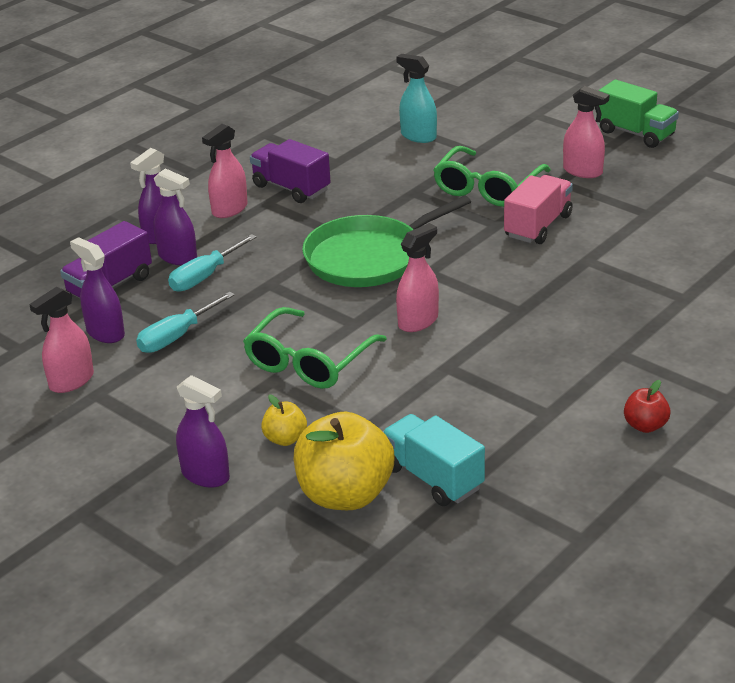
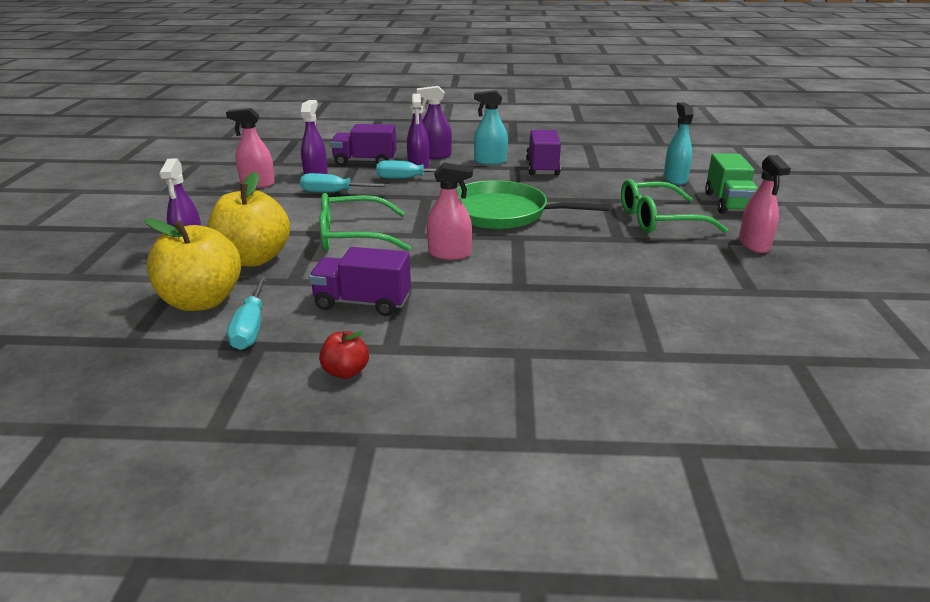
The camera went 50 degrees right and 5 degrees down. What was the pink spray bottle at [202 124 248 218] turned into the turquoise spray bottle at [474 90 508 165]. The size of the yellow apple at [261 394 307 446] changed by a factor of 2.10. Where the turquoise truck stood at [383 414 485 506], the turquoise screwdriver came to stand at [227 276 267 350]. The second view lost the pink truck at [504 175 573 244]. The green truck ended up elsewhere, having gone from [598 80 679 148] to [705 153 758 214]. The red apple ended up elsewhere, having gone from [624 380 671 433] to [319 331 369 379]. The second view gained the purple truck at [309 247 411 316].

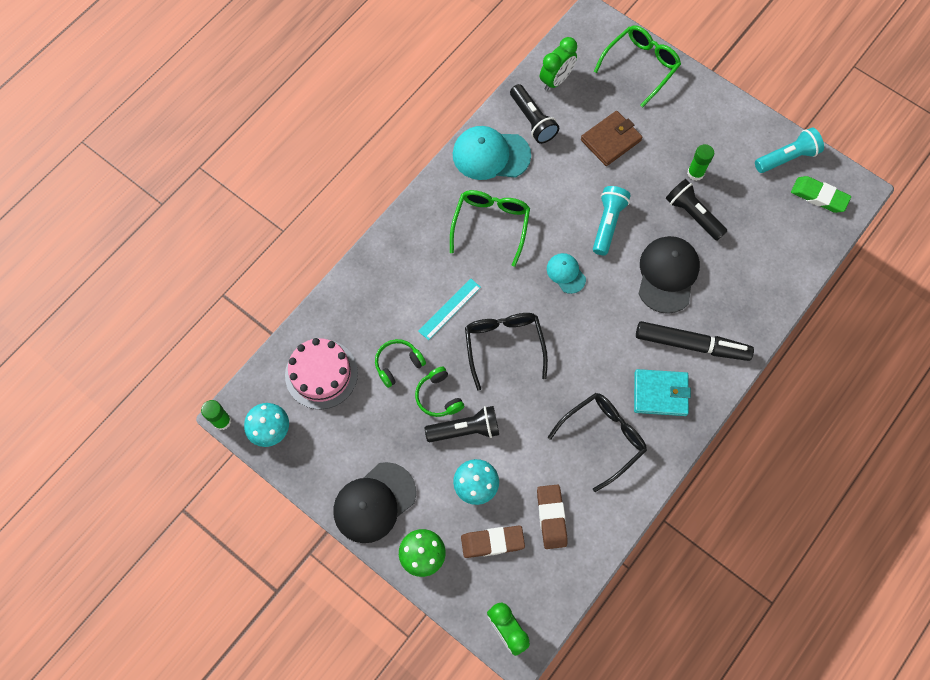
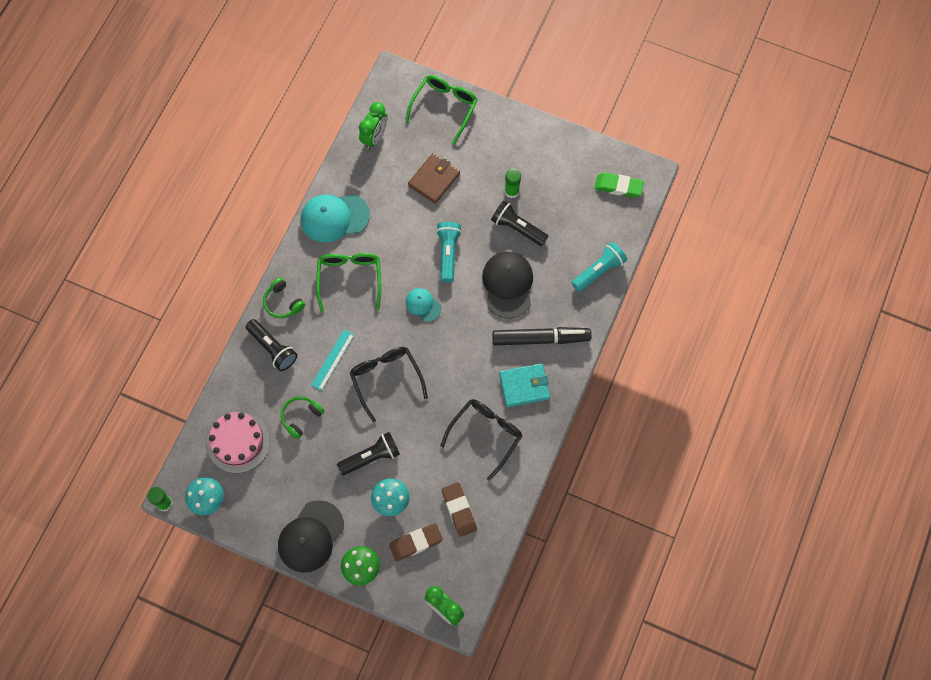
The camera went 15 degrees left and 0 degrees up. The green headphones ended up elsewhere, having gone from [415 367 464 417] to [263 277 305 318]. The black flashlight ended up elsewhere, having gone from [510 84 559 144] to [246 319 297 371]. The turquoise flashlight ended up elsewhere, having gone from [755 128 824 173] to [572 242 627 292].

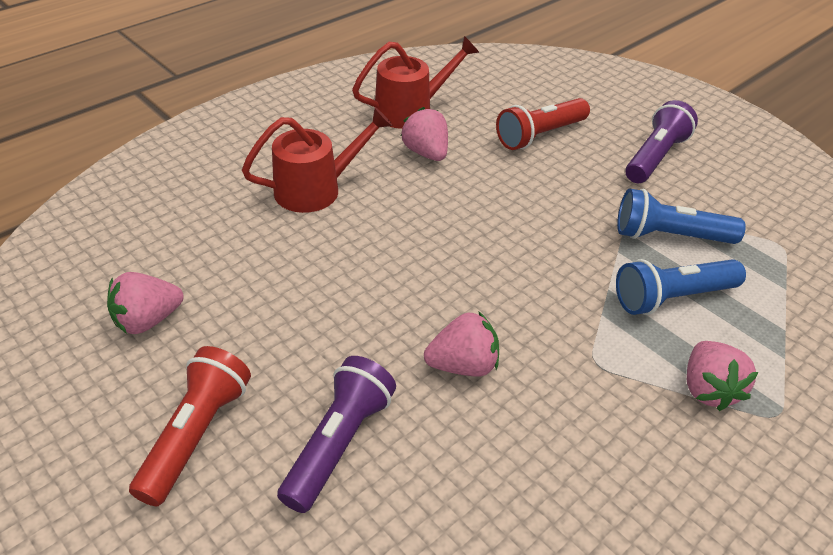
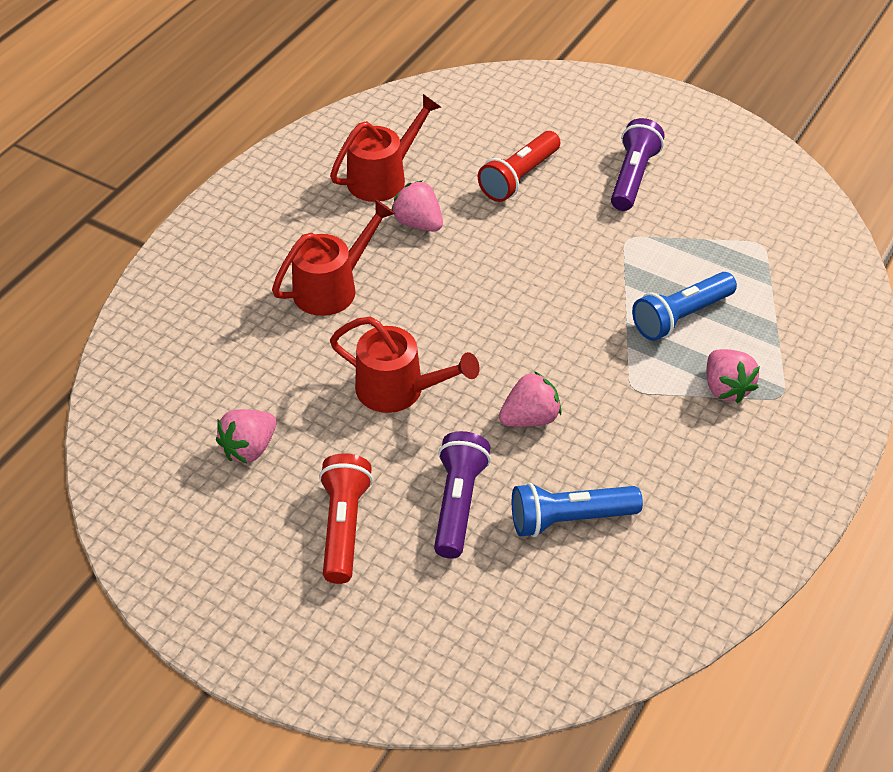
The camera went 15 degrees left and 5 degrees up. The blue flashlight ended up elsewhere, having gone from [617 188 746 244] to [512 483 643 537]. The second view gained the red watering can at [330 317 479 413].

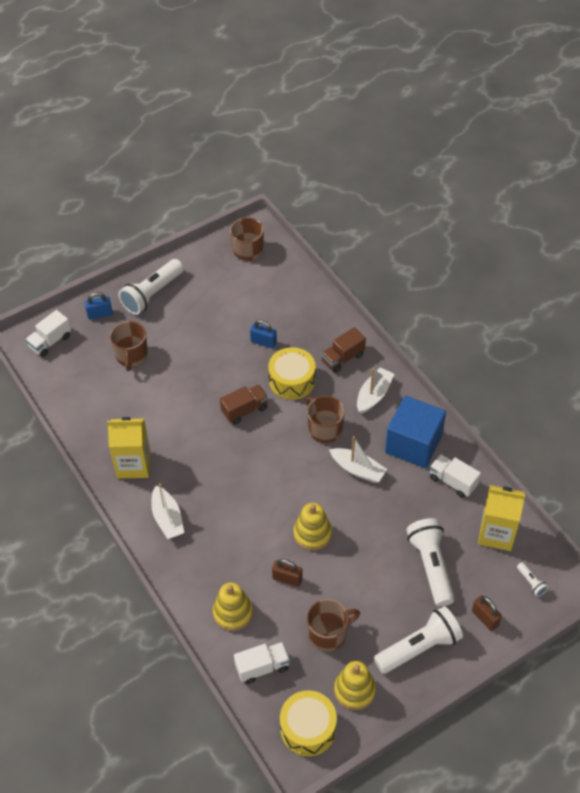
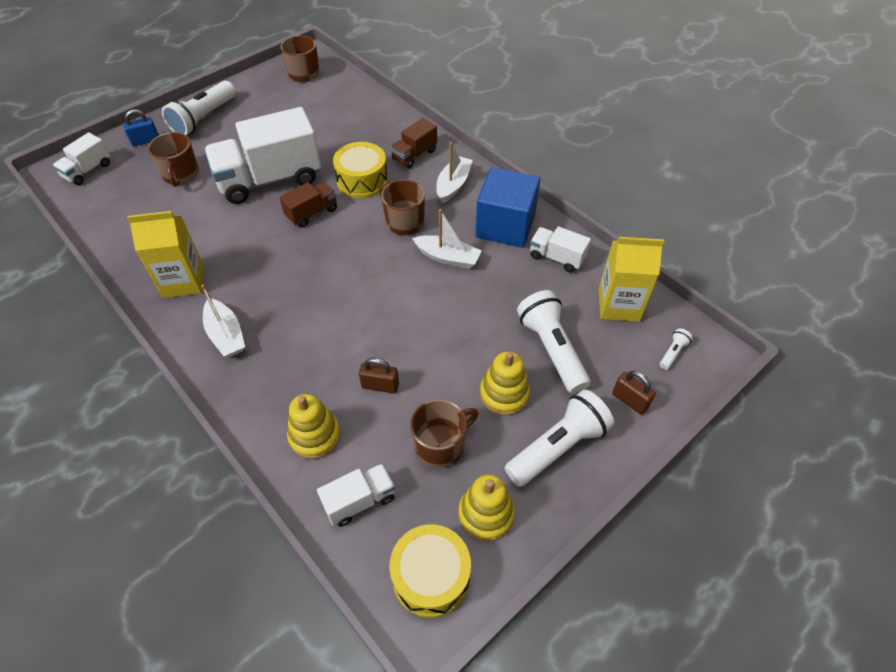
The camera went 10 degrees left and 0 degrees up. The second view lost the blue padlock at [250 320 277 348]. The yellow stacking toy ended up elsewhere, having gone from [294 503 332 551] to [480 351 530 416]. The white flashlight at [517 562 548 597] ended up facing another way, 105 degrees counterclockwise from before. The second view gained the white truck at [204 107 321 204].

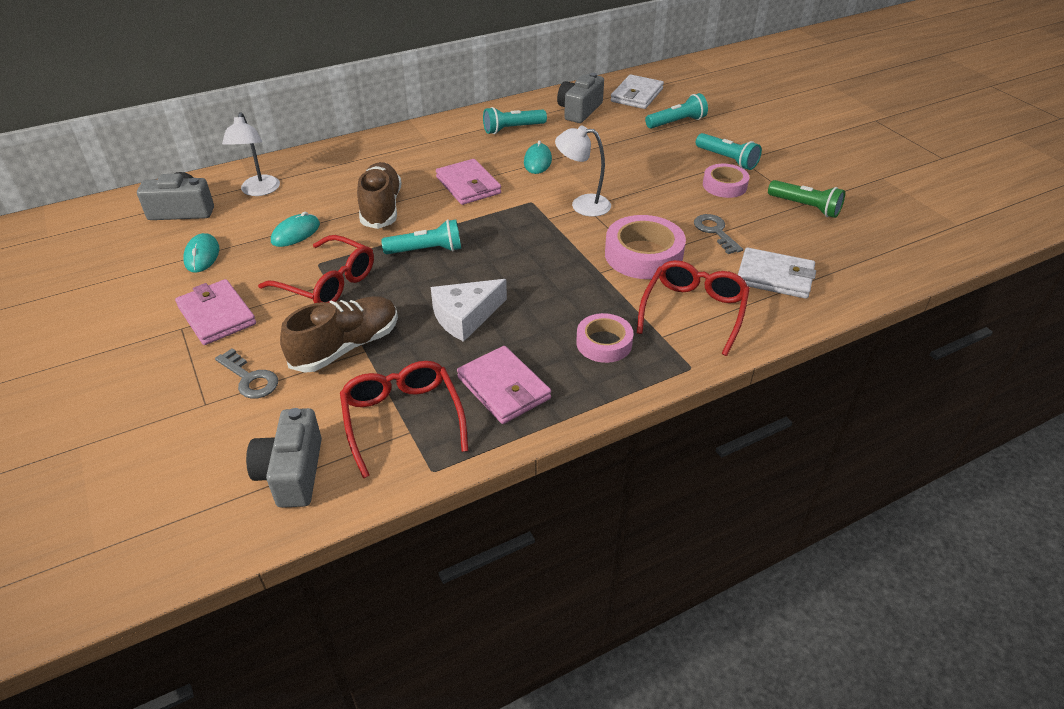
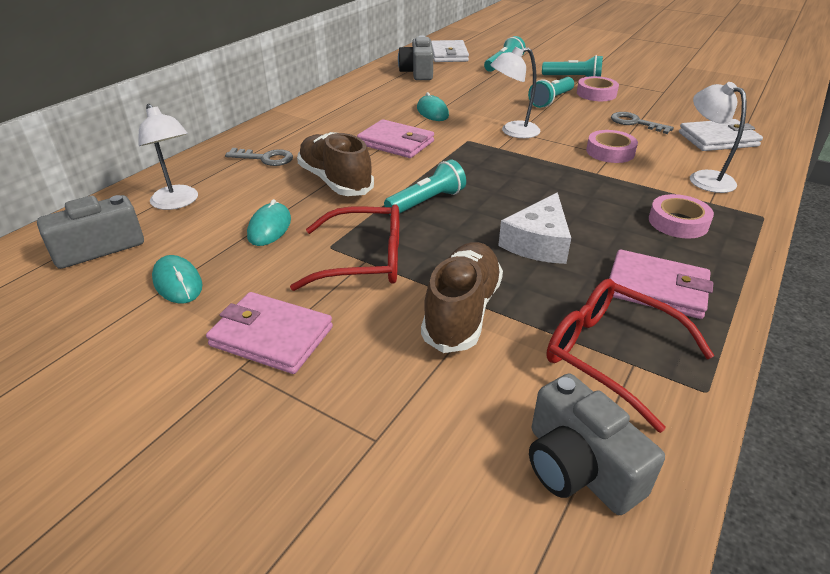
The camera went 30 degrees left and 5 degrees down. The grey key ended up elsewhere, having gone from [215 348 278 399] to [225 148 293 166]. The turquoise flashlight ended up elsewhere, having gone from [483 107 547 134] to [528 77 574 108]. The size of the pink tape at [605 215 686 279] changed by a factor of 0.63. Where the red glasses stood at [637 260 750 356], the white lamp came to stand at [690 82 747 193]. The second view lost the green flashlight at [768 180 845 218].

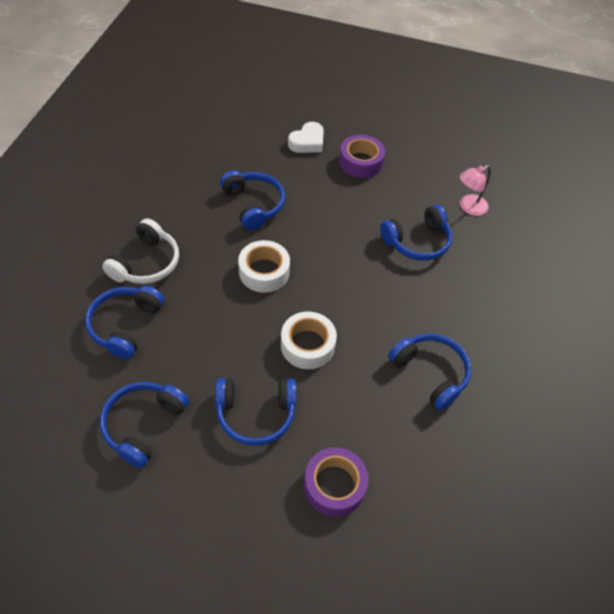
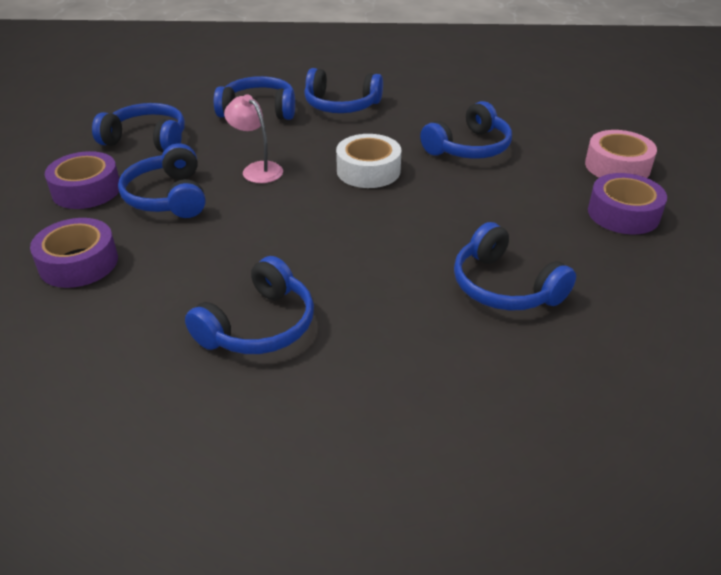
The camera went 80 degrees right and 15 degrees down. What was the white headphones at [102 218 179 284] turned into the blue headphones at [304 68 383 113]. The second view lost the white tape at [281 311 337 369]. Where the white heart stood at [288 122 324 153], the pink tape came to stand at [585 130 657 178]. The pink lamp ended up elsewhere, having gone from [459 165 491 216] to [224 94 283 183]. The second view gained the purple tape at [45 151 119 209].

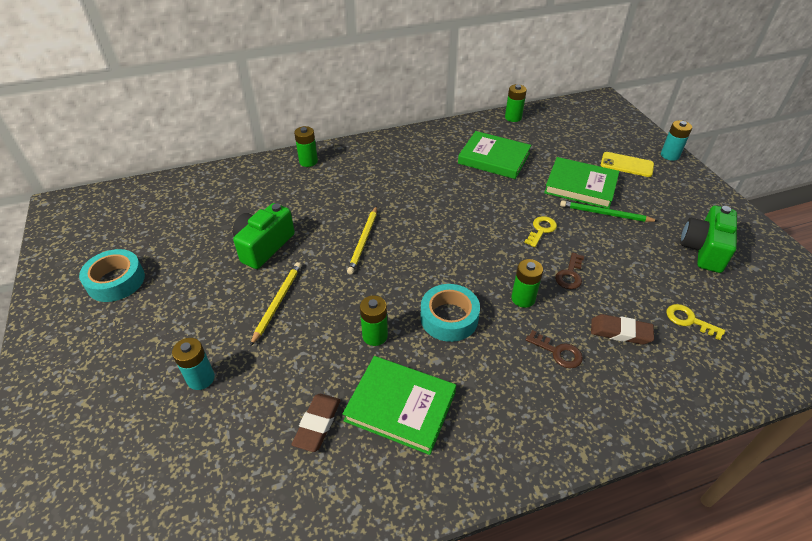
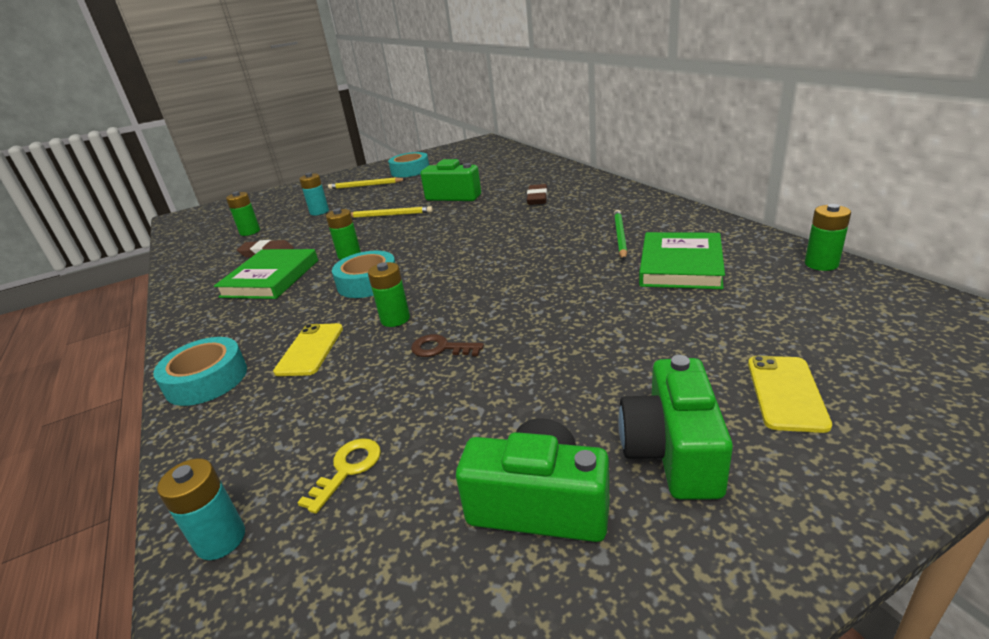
The camera went 85 degrees right and 15 degrees down. The green battery ended up elsewhere, having gone from [294 126 318 167] to [226 191 260 236]. The yellow pencil ended up elsewhere, having gone from [347 206 377 274] to [328 178 406 189]. The second view lost the yellow key at [524 216 557 247]. Where the brown key stood at [526 330 583 368], the yellow phone came to stand at [273 323 343 376]. The second view lost the green book at [544 157 619 209]. The green pencil ended up elsewhere, having gone from [560 201 658 222] to [614 210 627 260]. The brown eraser ended up elsewhere, having gone from [591 314 654 345] to [527 184 548 205]. The turquoise battery ended up elsewhere, having gone from [661 120 692 161] to [157 458 245 560]. The second view gained the turquoise tape at [153 337 247 406]. The second view gained the green camera at [618 355 733 500].

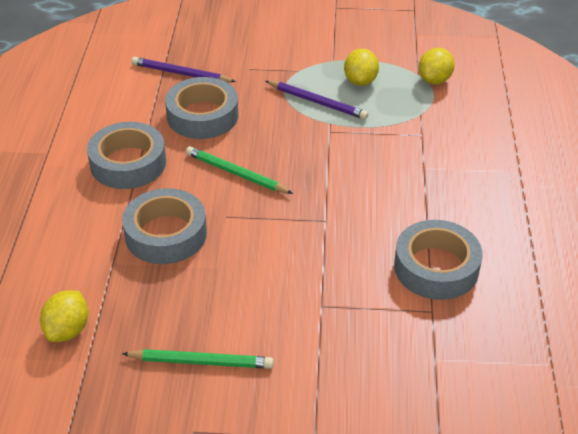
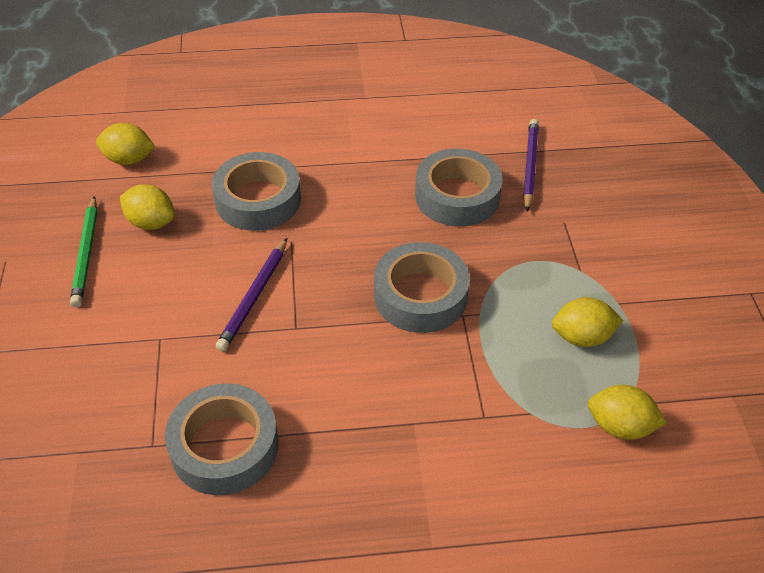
The camera went 80 degrees right and 5 degrees up. The grey tape ended up elsewhere, having gone from [87 122 166 189] to [374 242 470 333]. The second view lost the green pencil at [186 146 293 194]. The purple pencil ended up elsewhere, having gone from [266 81 368 120] to [216 238 287 351]. The second view gained the yellow lemon at [120 184 175 230].

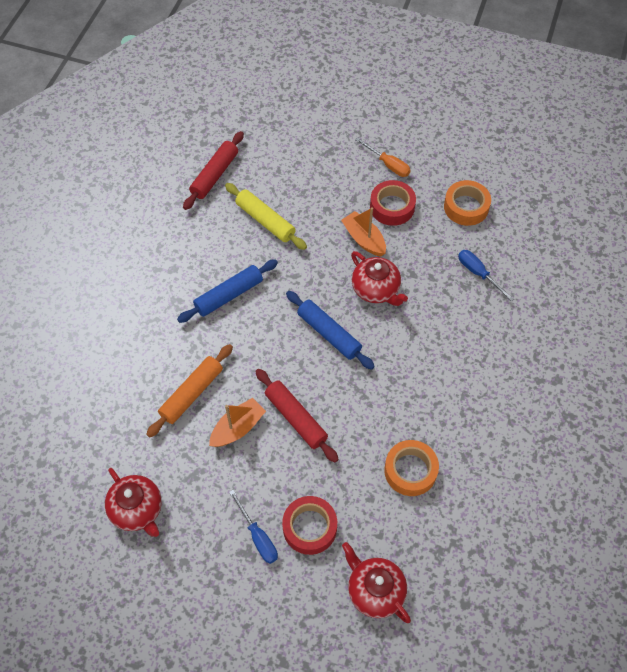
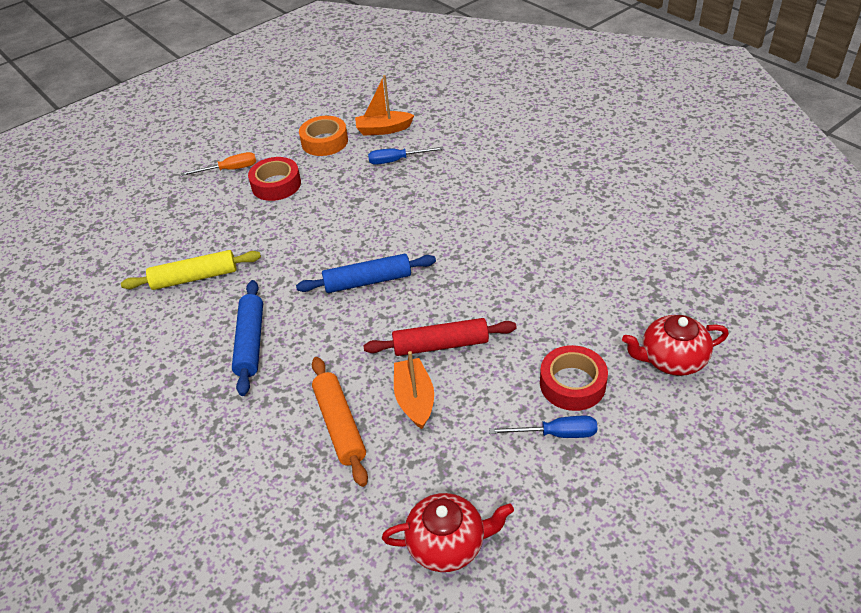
The camera went 55 degrees left and 15 degrees down. The second view lost the red rolling pin at [183 131 244 210]. The orange boat ended up elsewhere, having gone from [341 207 386 257] to [355 75 414 136]. The second view lost the red teapot at [351 251 408 306]. The second view lost the orange tape at [384 440 439 496].

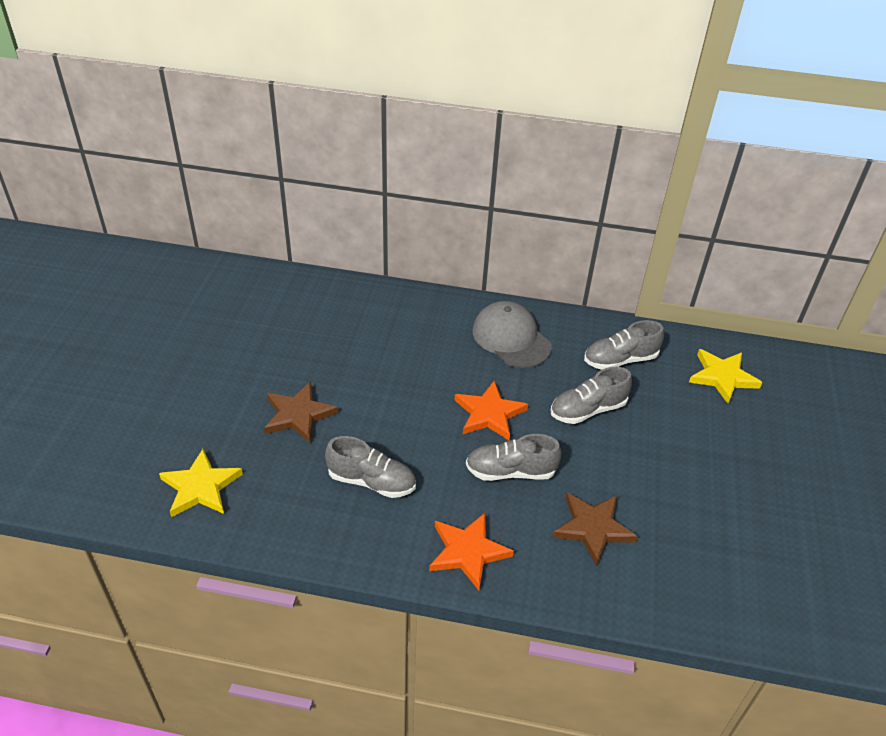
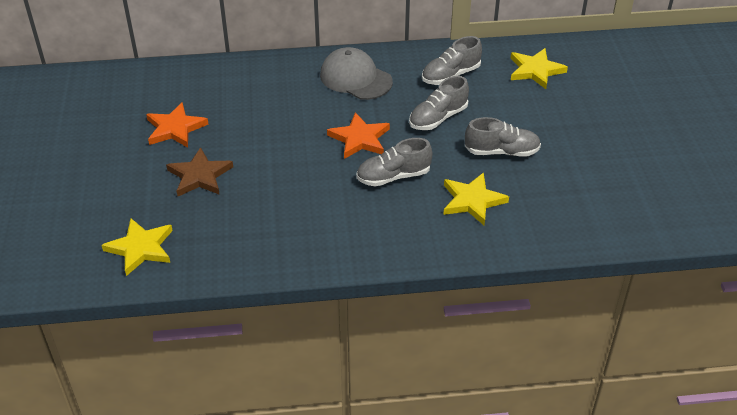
The camera went 15 degrees left and 0 degrees up. The grey shoe ended up elsewhere, having gone from [325 436 416 498] to [465 117 541 157]. The orange star ended up elsewhere, having gone from [429 513 514 590] to [146 102 208 148]. What was the brown star at [552 493 638 566] turned into the yellow star at [443 172 509 225].

